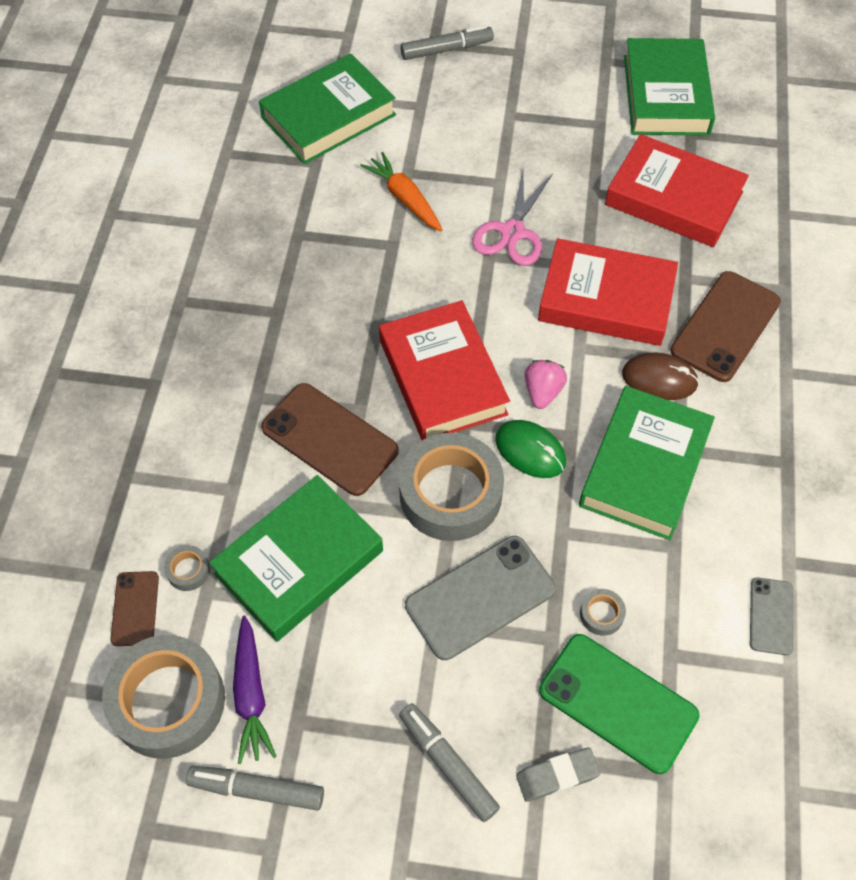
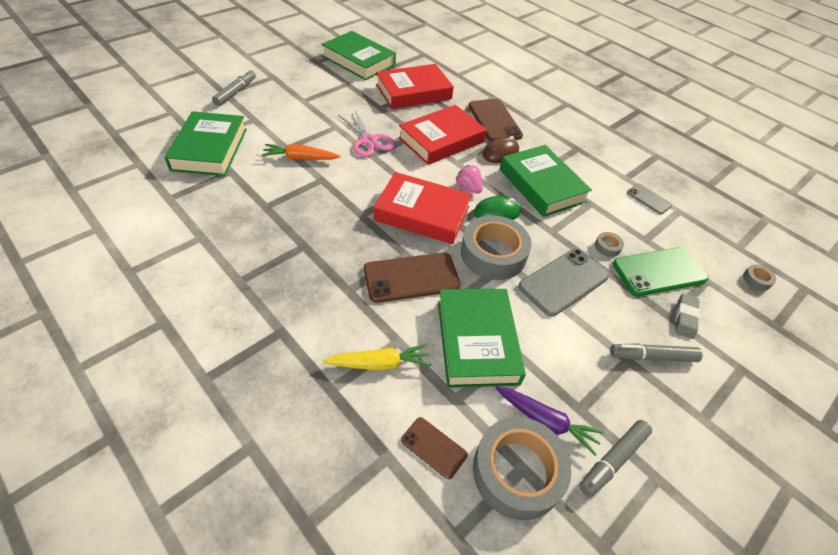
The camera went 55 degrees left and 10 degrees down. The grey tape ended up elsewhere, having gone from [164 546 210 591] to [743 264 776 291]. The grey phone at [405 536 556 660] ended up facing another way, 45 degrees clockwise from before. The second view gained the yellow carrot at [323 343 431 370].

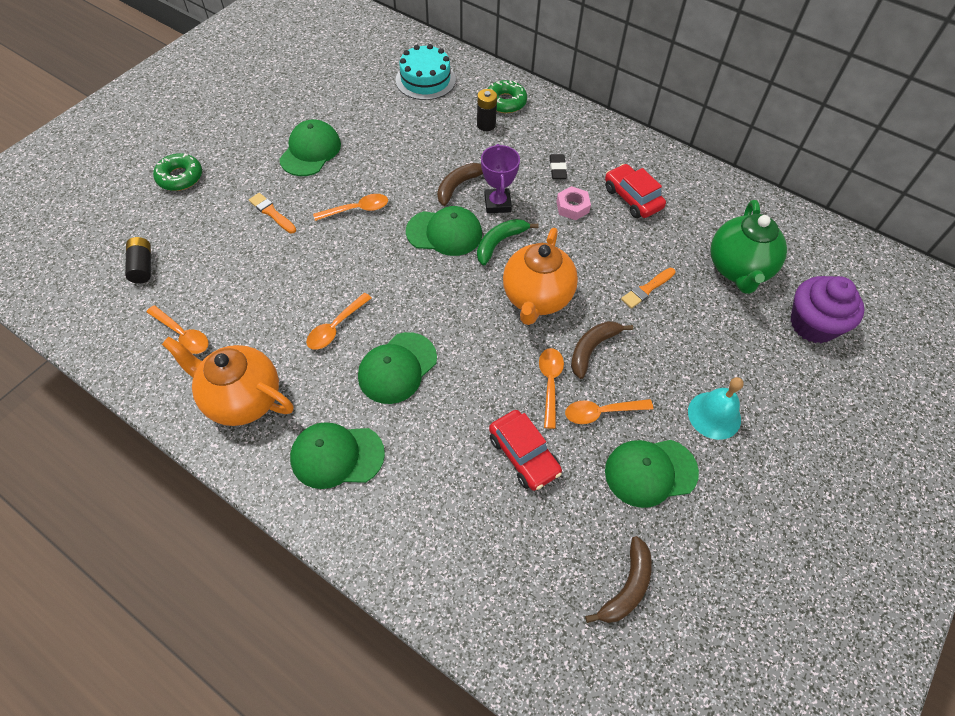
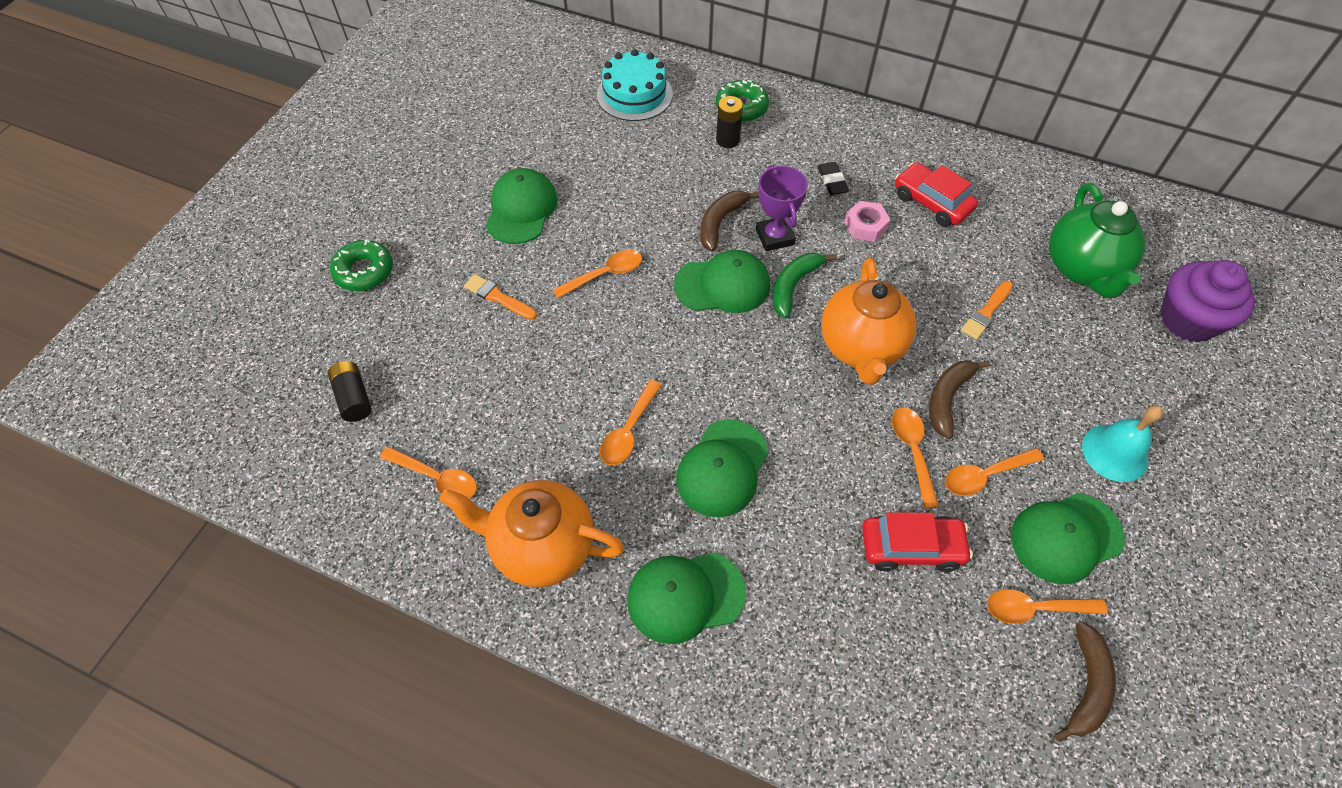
The camera went 10 degrees left and 0 degrees up. The red car at [489 410 562 491] ended up facing another way, 45 degrees counterclockwise from before. The second view gained the orange spoon at [987 589 1108 624].

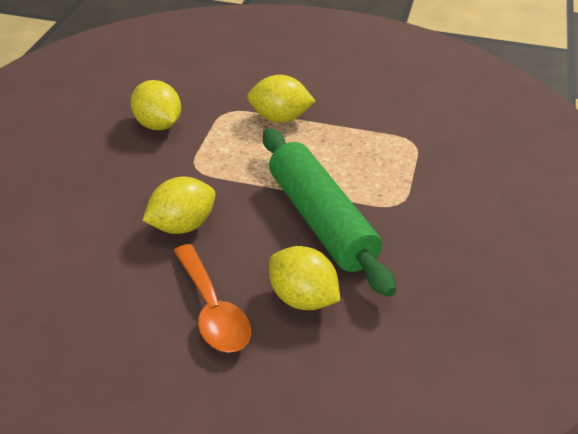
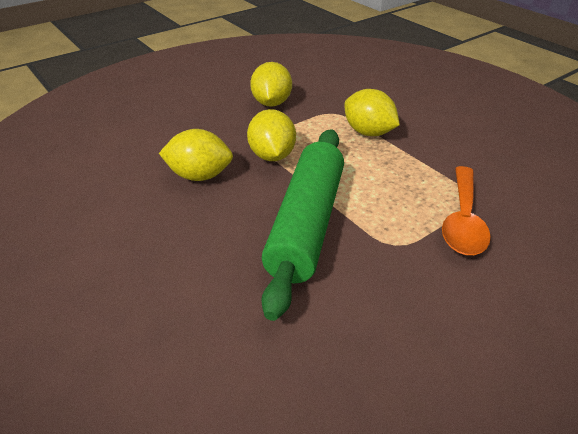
The camera went 40 degrees right and 0 degrees up. The orange spoon ended up elsewhere, having gone from [173 244 251 353] to [442 166 491 255]. The yellow lemon ended up elsewhere, having gone from [269 246 340 310] to [247 109 296 161].

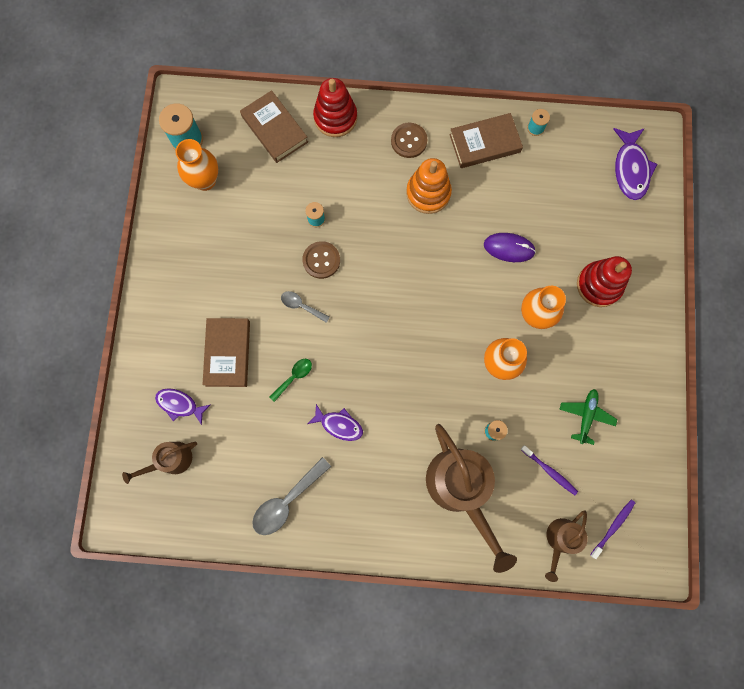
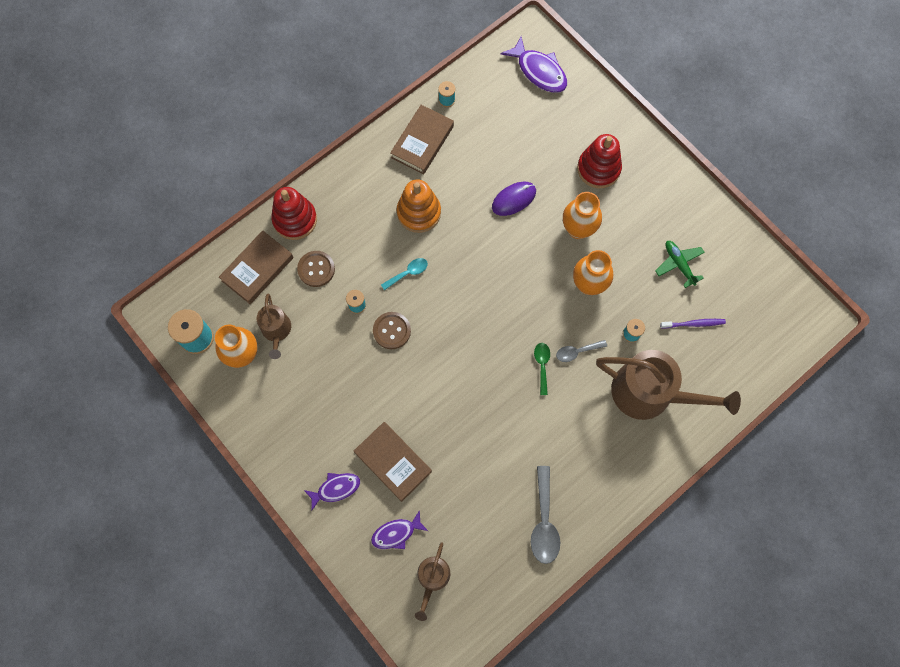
The camera went 45 degrees left and 5 degrees down. The brown book at [240 90 308 163] ended up facing another way, 60 degrees counterclockwise from before. The green spoon ended up elsewhere, having gone from [269 359 312 402] to [534 343 550 395]. The grey spoon ended up elsewhere, having gone from [281 291 330 323] to [556 340 607 362]. The purple fish ended up elsewhere, having gone from [308 404 363 441] to [304 473 360 511]. The brown button ended up elsewhere, having gone from [391 123 427 158] to [297 251 335 287]. The brown watering can ended up elsewhere, having gone from [545 511 588 582] to [257 294 291 359]. The second view lost the purple toothbrush at [590 500 635 559]. The second view gained the turquoise spoon at [381 258 428 290].

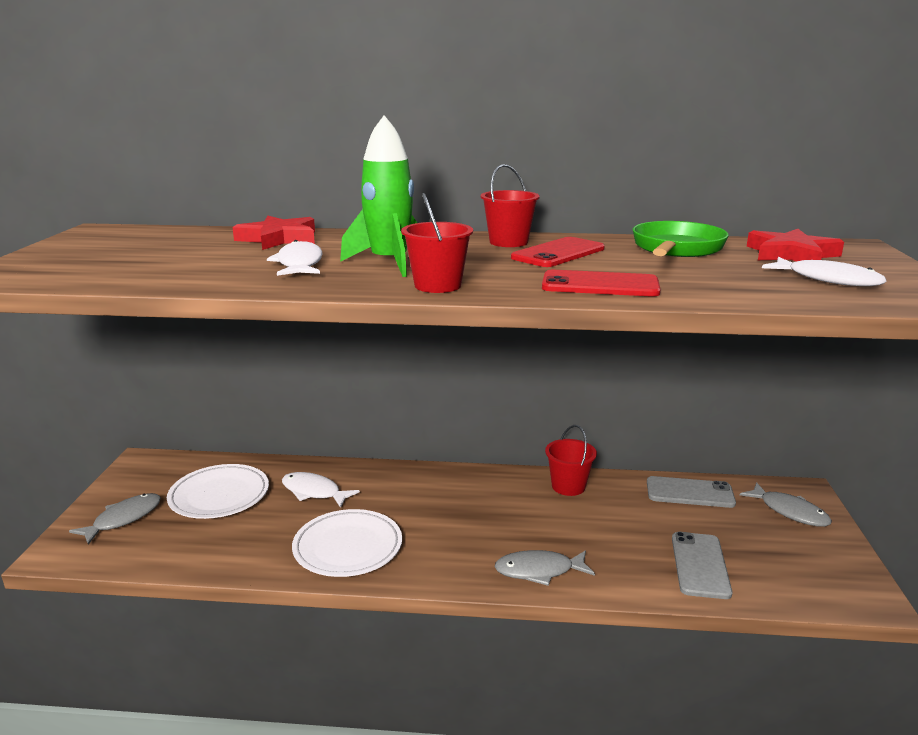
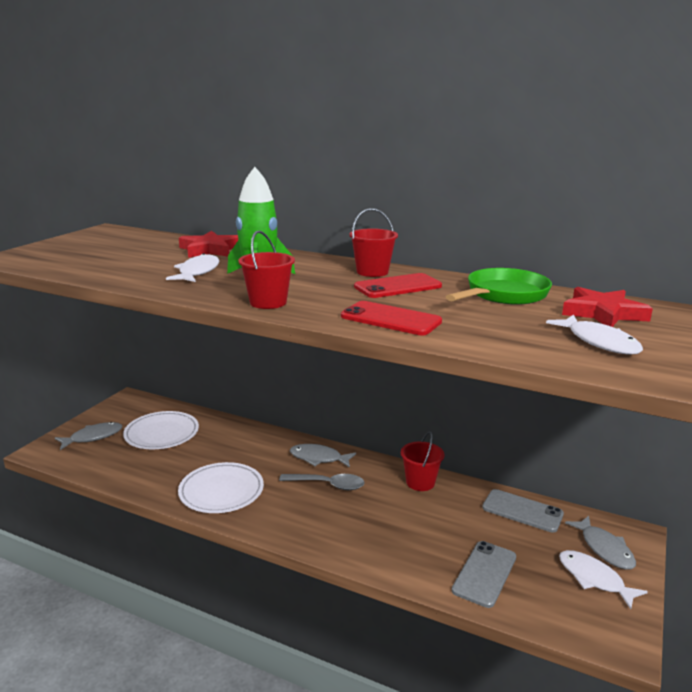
The camera went 20 degrees right and 0 degrees up. The white fish ended up elsewhere, having gone from [282 472 360 508] to [559 550 648 609]. The grey fish ended up elsewhere, having gone from [494 550 595 586] to [290 444 356 468]. The second view gained the grey spoon at [279 474 365 490].

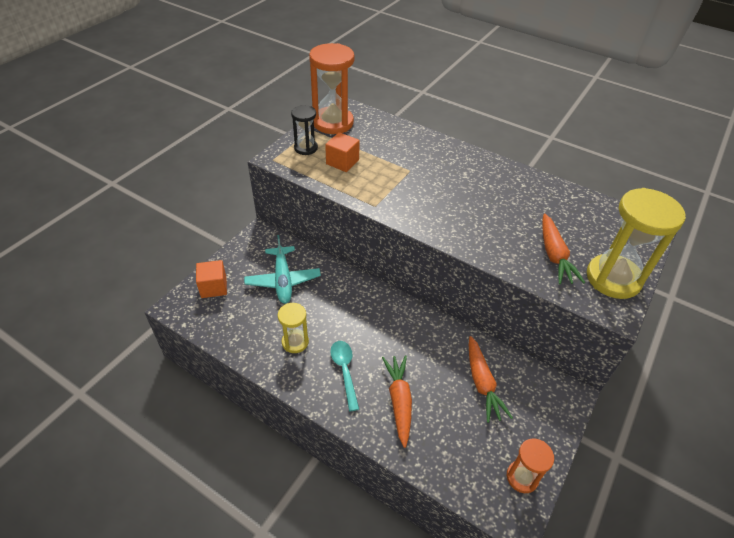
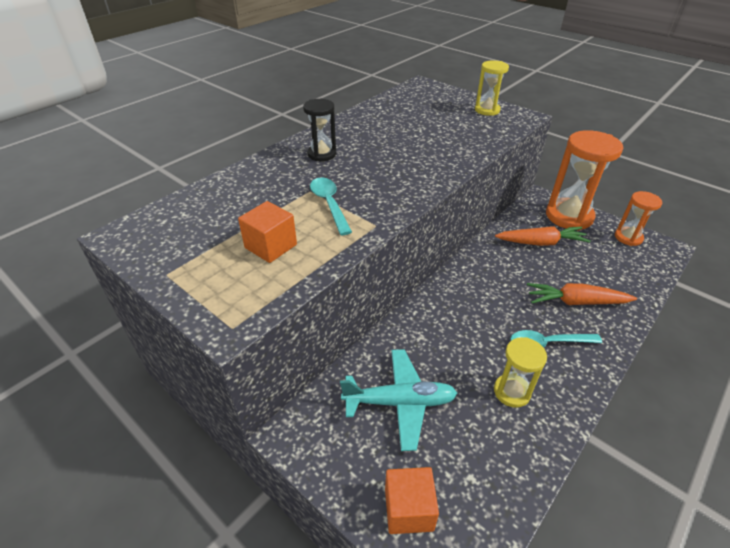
The camera went 80 degrees left and 5 degrees down. The black hourglass ended up elsewhere, having gone from [291 105 318 155] to [303 99 336 161]. The orange hourglass ended up elsewhere, having gone from [309 43 354 134] to [546 130 623 230]. The second view lost the orange carrot at [542 213 585 284]. The size of the yellow hourglass at [587 188 686 299] changed by a factor of 0.54. The second view gained the turquoise spoon at [310 178 352 235].

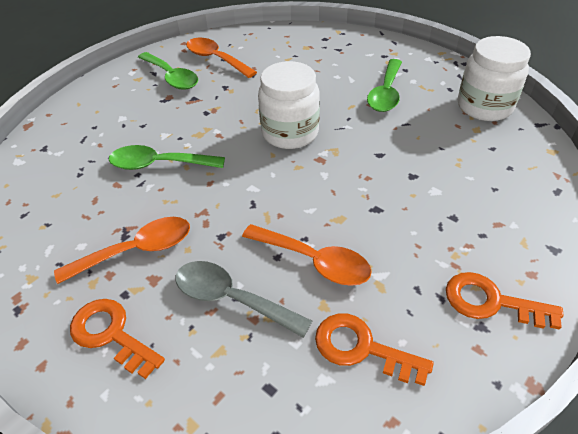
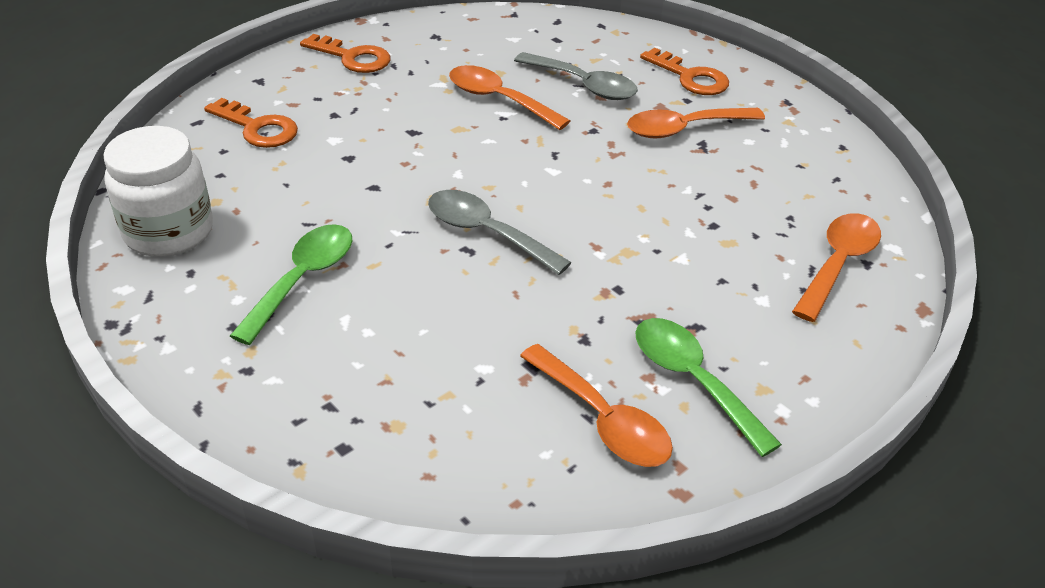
The camera went 175 degrees left and 5 degrees down. The second view lost the green spoon at [109 145 225 170]. Where the white jar stood at [258 61 320 149], the grey spoon came to stand at [428 190 572 275]. The orange key ended up elsewhere, having gone from [315 313 434 386] to [204 98 298 148]. The second view gained the orange spoon at [792 213 881 322].

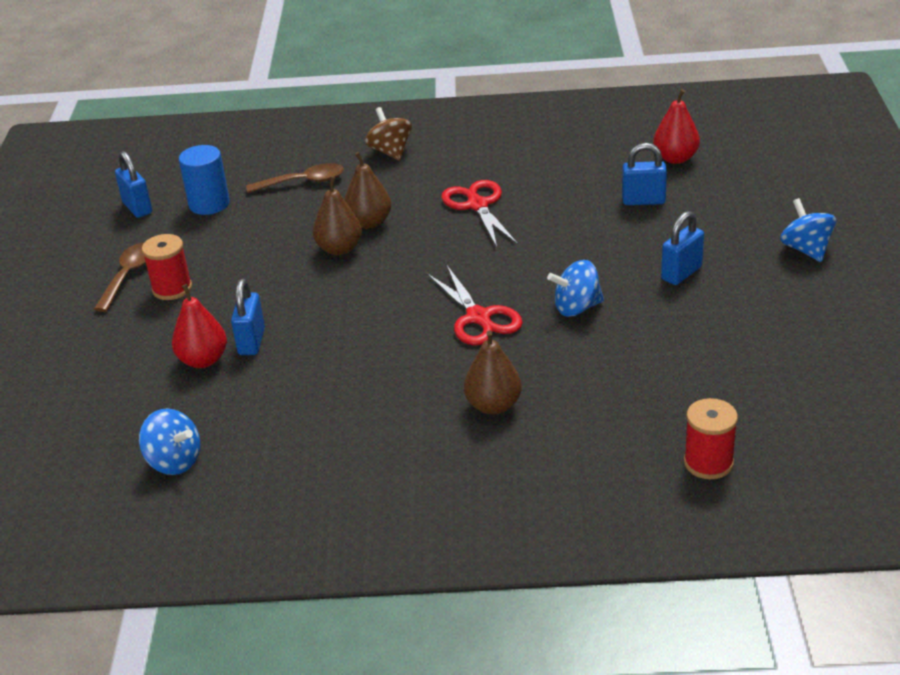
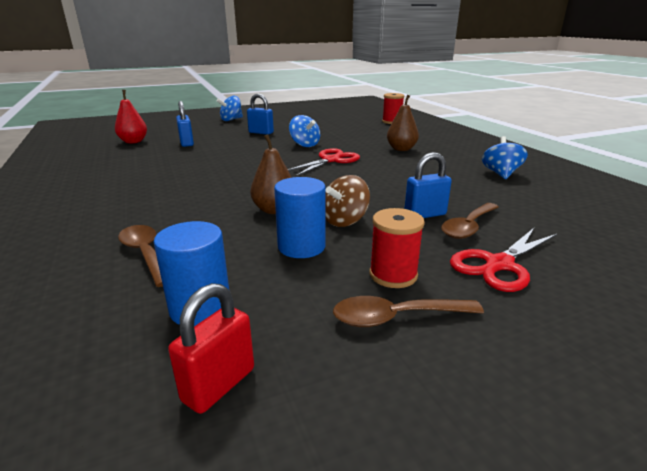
The camera went 115 degrees left and 10 degrees down. What was the blue padlock at [115 151 152 218] turned into the red padlock at [168 283 254 414]. The blue spinning top ended up elsewhere, having gone from [139 408 200 475] to [482 136 528 179]. Where the red pear stood at [172 284 227 368], the brown spoon came to stand at [441 203 498 239]. The second view lost the brown pear at [344 152 391 229]. The brown spinning top ended up elsewhere, having gone from [365 107 412 161] to [325 175 370 227]. The red scissors ended up elsewhere, having gone from [441 180 518 247] to [450 228 557 292]. The second view gained the blue cylinder at [274 177 326 258].

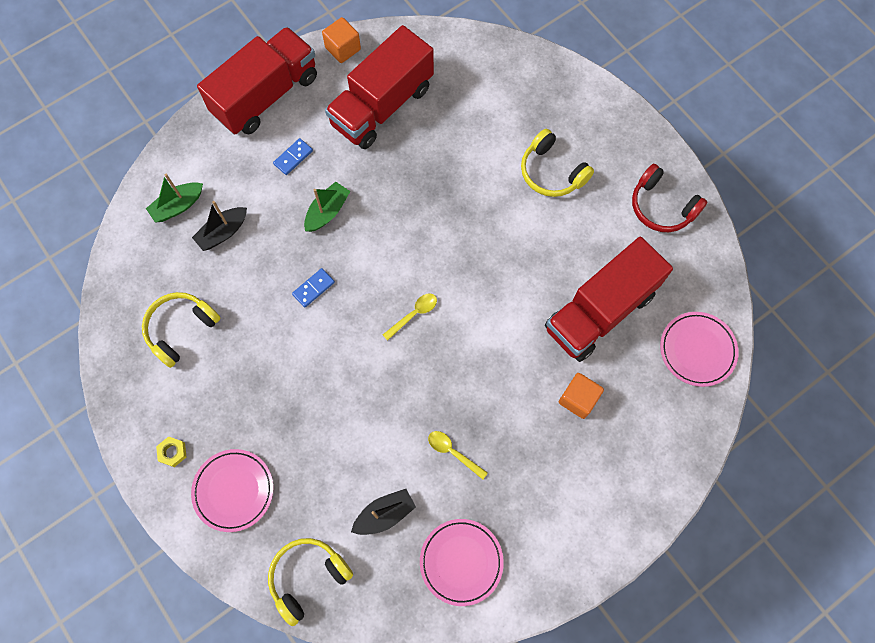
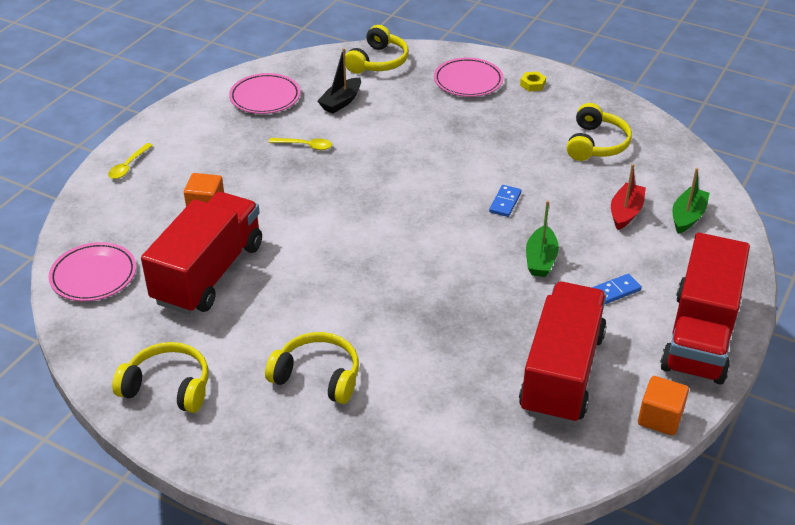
The camera went 155 degrees right and 30 degrees down. What was the black boat at [192 201 247 251] turned into the red boat at [611 164 646 230]. The blue domino at [273 138 313 175] ended up facing another way, 45 degrees clockwise from before. The yellow spoon ended up elsewhere, having gone from [383 294 437 341] to [108 143 153 179]. What was the red headphones at [632 164 707 232] turned into the yellow headphones at [112 342 208 413].

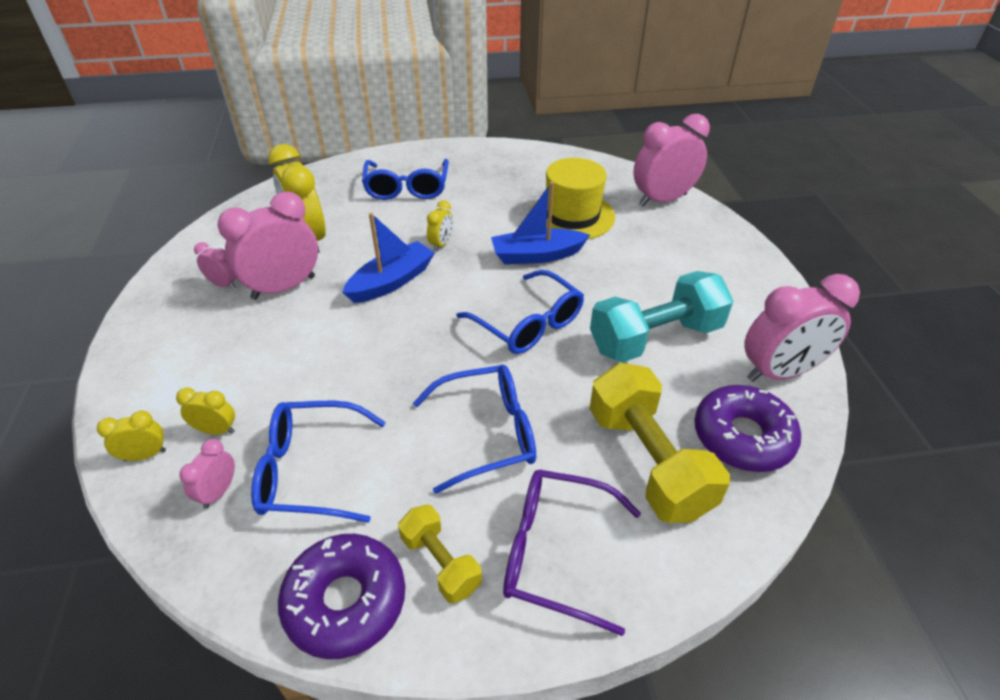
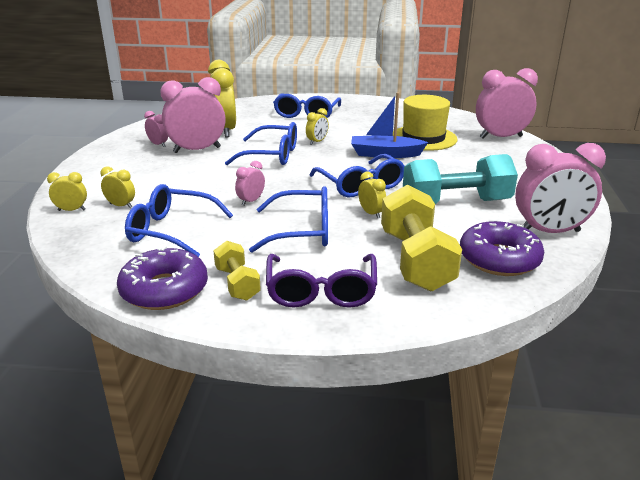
The camera went 15 degrees right and 15 degrees down. The pink clock ended up elsewhere, having gone from [179 439 235 509] to [235 161 265 205]. Where the blue boat stood at [342 213 435 303], the blue glasses came to stand at [225 122 297 165]. The purple glasses at [503 469 641 636] ended up facing another way, 120 degrees counterclockwise from before. The second view gained the yellow clock at [358 171 386 218].

